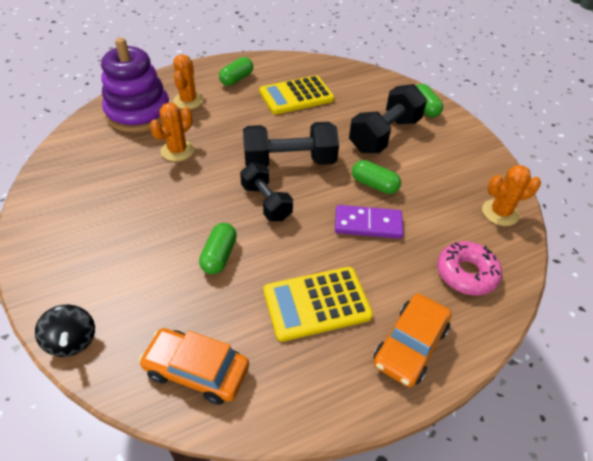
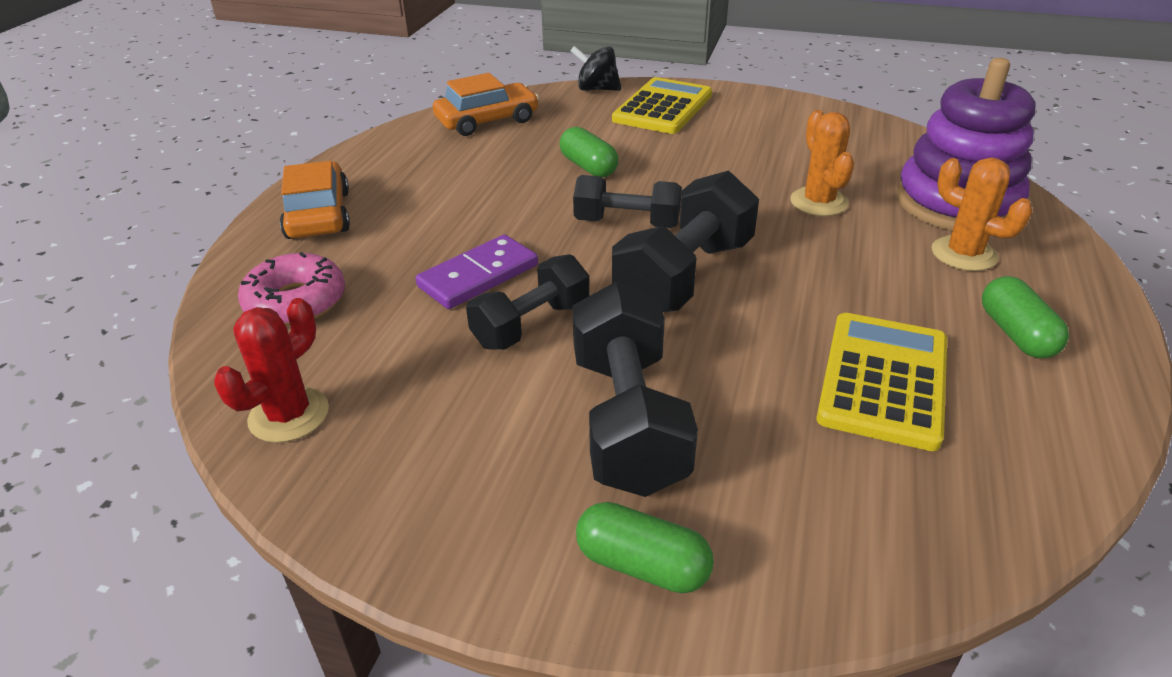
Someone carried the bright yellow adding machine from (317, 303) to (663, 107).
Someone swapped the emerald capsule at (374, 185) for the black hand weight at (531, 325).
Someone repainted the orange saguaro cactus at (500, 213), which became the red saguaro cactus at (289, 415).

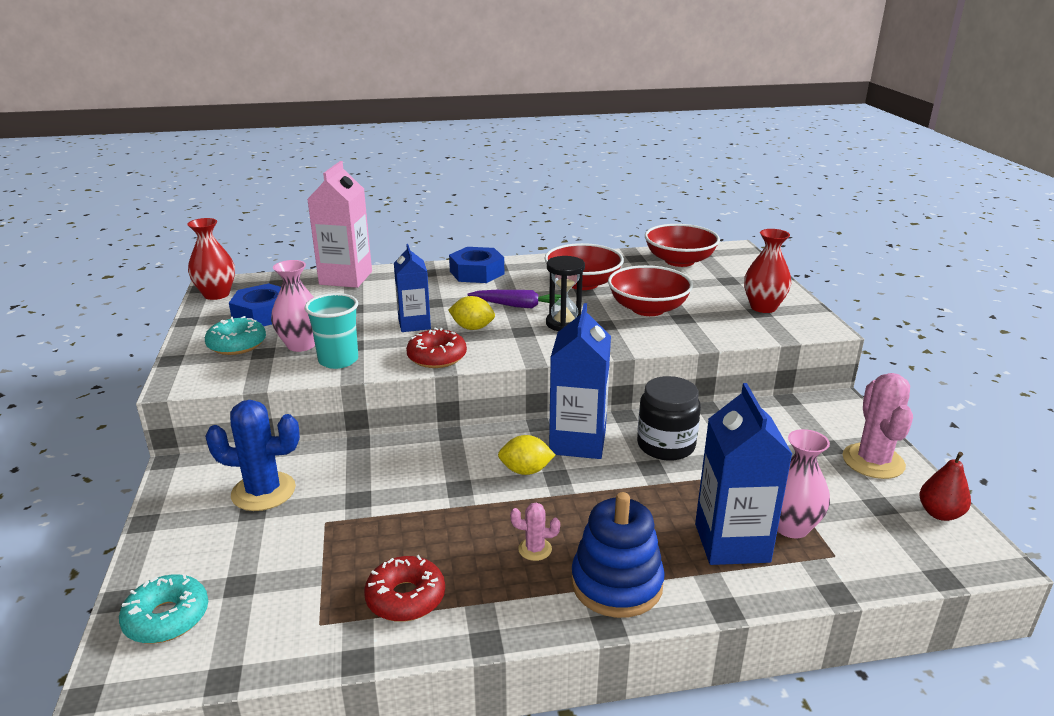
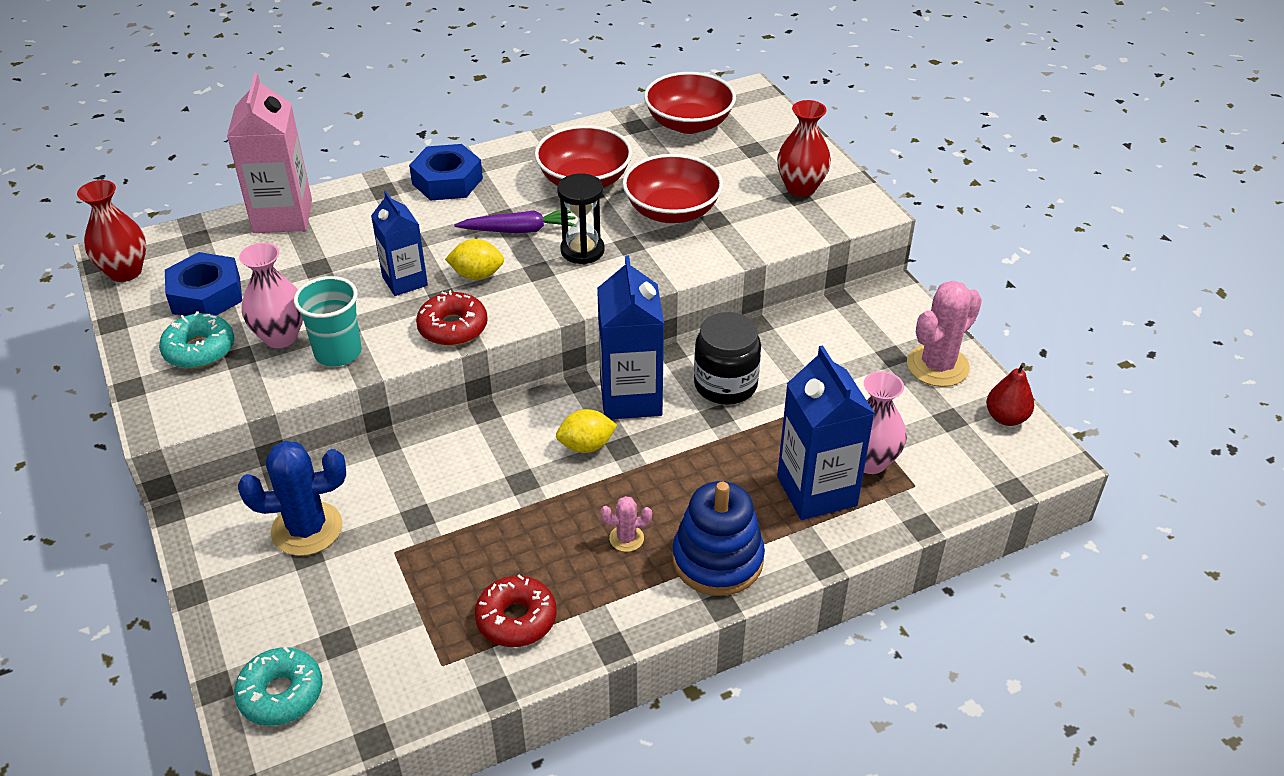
Someone rotated the rosy saguaro cactus at (873, 461) by 60 degrees clockwise.

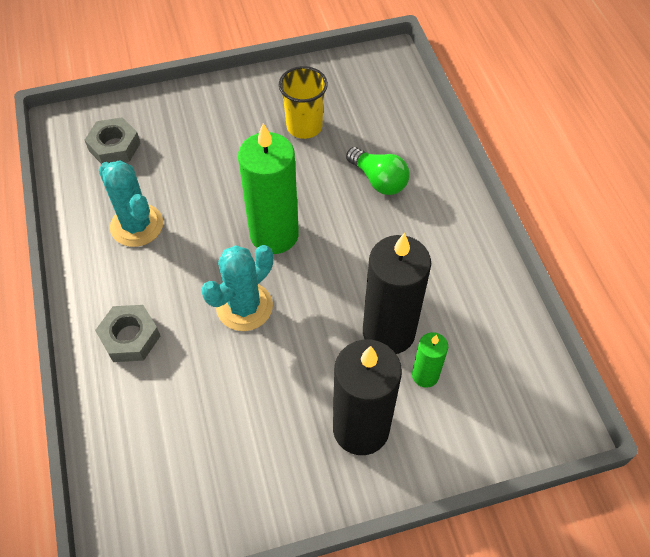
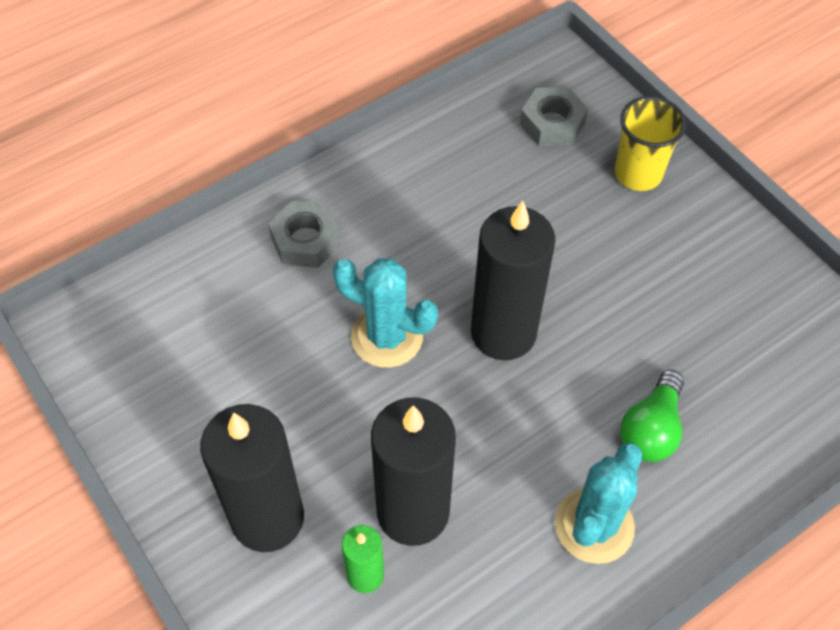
Someone carried the turquoise saguaro cactus from (137, 225) to (594, 525).
Someone carried the bright yellow cup from (304, 126) to (638, 173).
Someone repainted the emerald candle at (274, 234), which became the black candle at (503, 333).

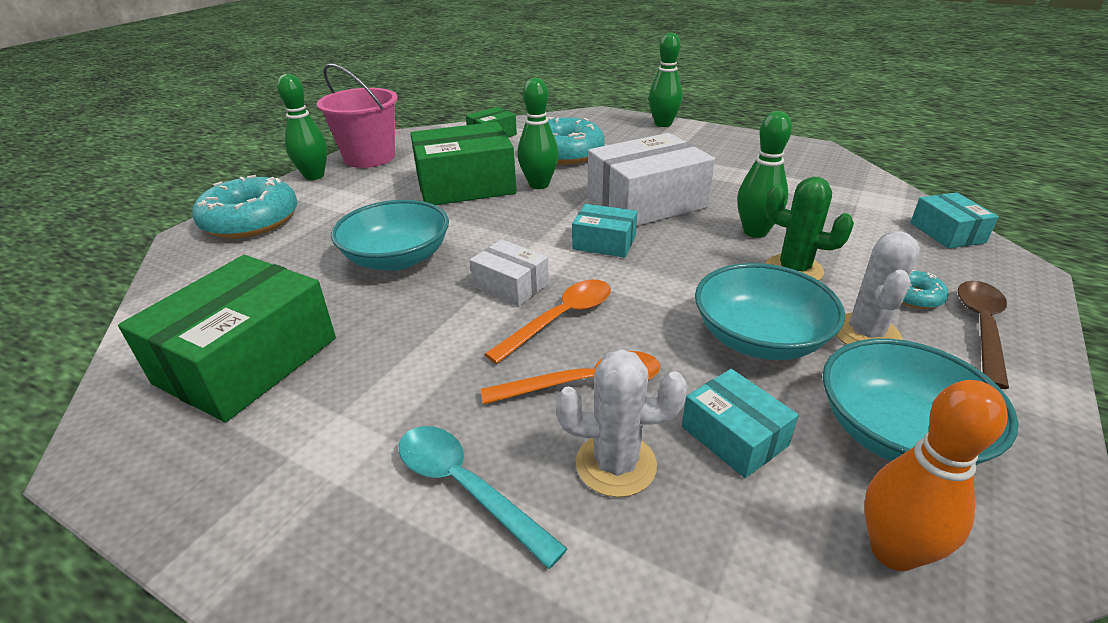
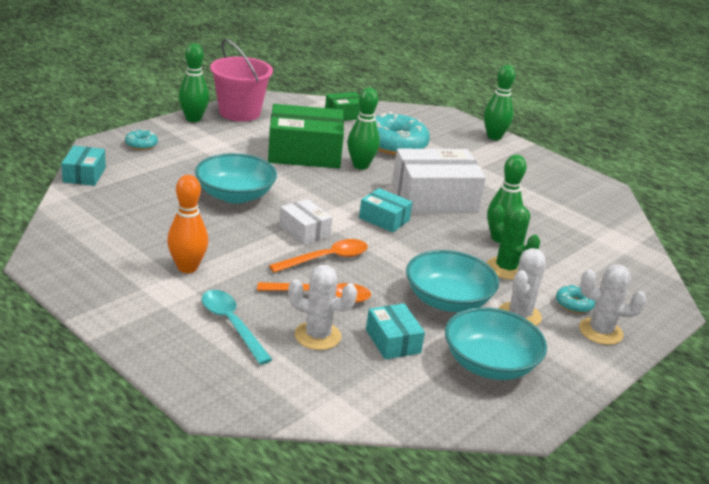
Someone took away the emerald box at (247, 360).
Someone carried the orange tenpin from (893, 551) to (187, 267).
Someone carried the turquoise box from (947, 232) to (84, 175).
Someone swapped the dark brown tablespoon at (981, 328) for the pure white saguaro cactus at (600, 331).
Someone scaled the turquoise doughnut at (251, 221) by 0.45.

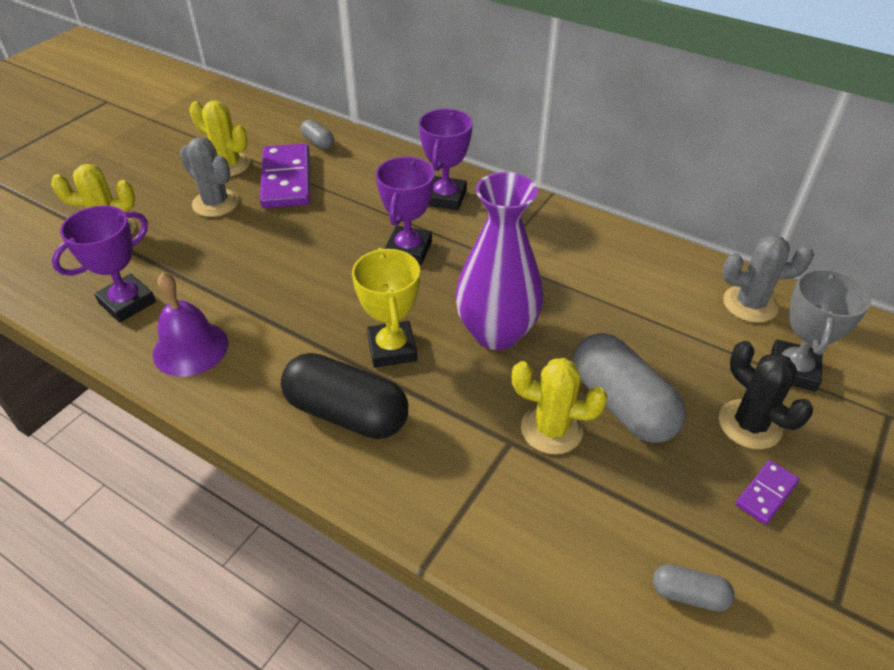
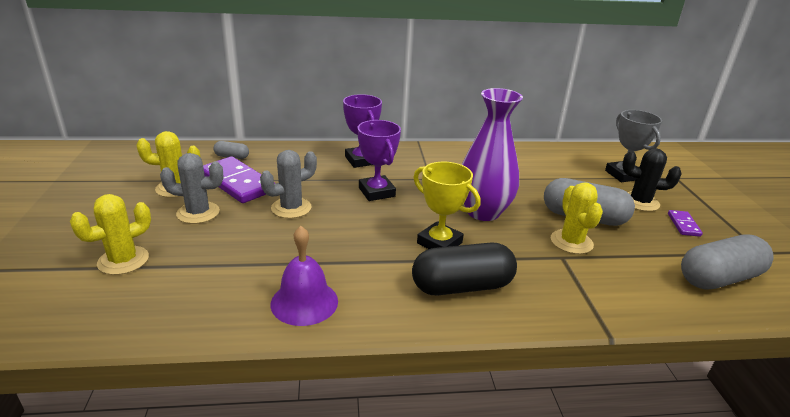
Someone took away the purple award cup at (127, 302).
Someone carried the grey saguaro cactus from (750, 304) to (291, 208).
Someone rotated the bright yellow saguaro cactus at (551, 429) by 75 degrees counterclockwise.
Someone scaled the grey capsule at (689, 594) by 2.09.

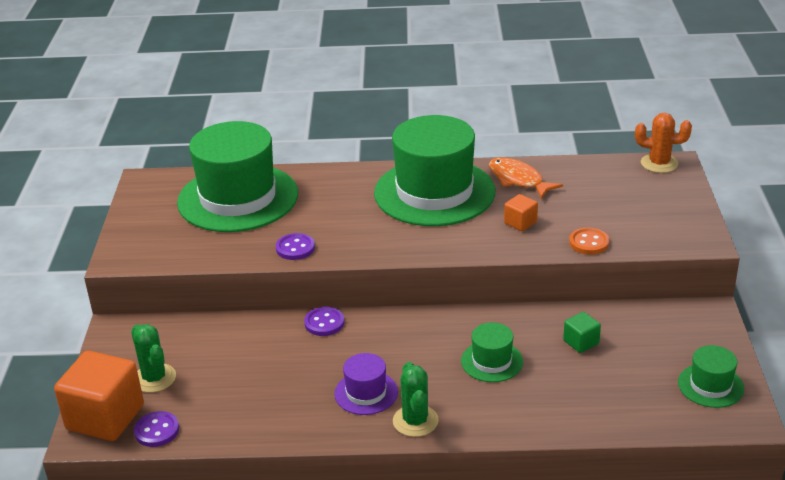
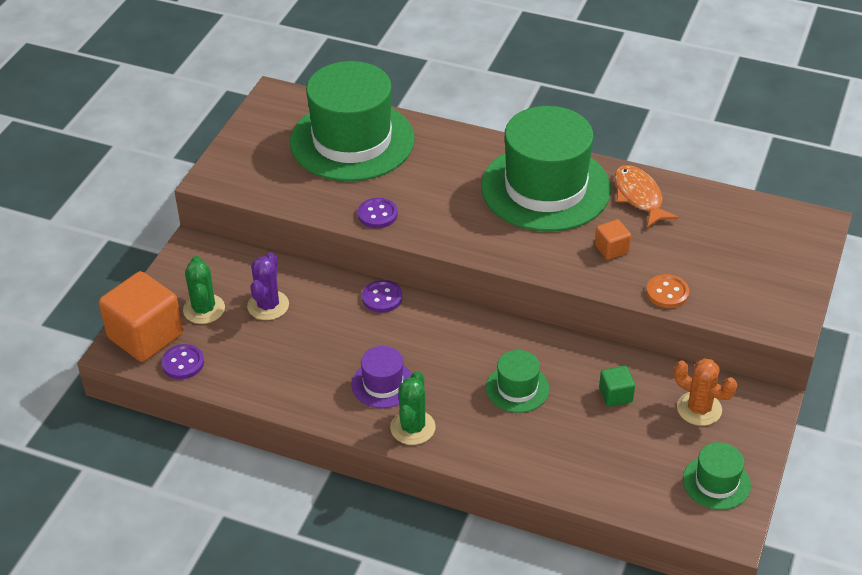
Someone put down the purple saguaro cactus at (268, 305).
Someone carried the orange saguaro cactus from (659, 163) to (699, 409).

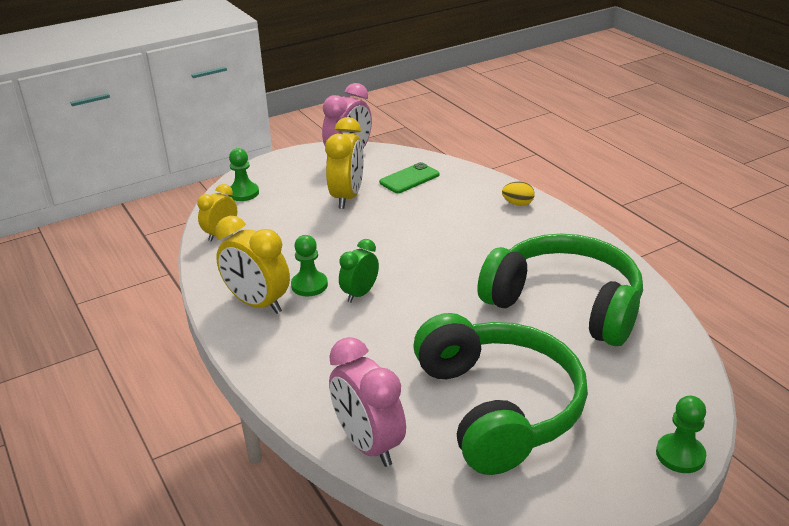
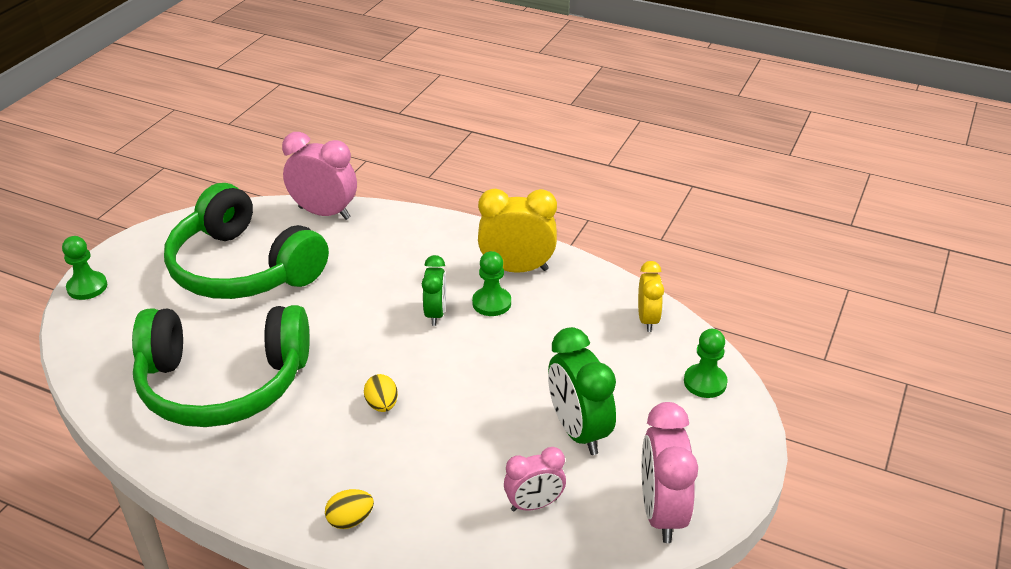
Someone put down the bright yellow egg at (382, 405).
Someone swapped the emerald smartphone at (409, 179) for the rosy bedside clock at (534, 504).
Someone repainted the bright yellow bedside clock at (347, 197), which became the emerald bedside clock at (578, 431).

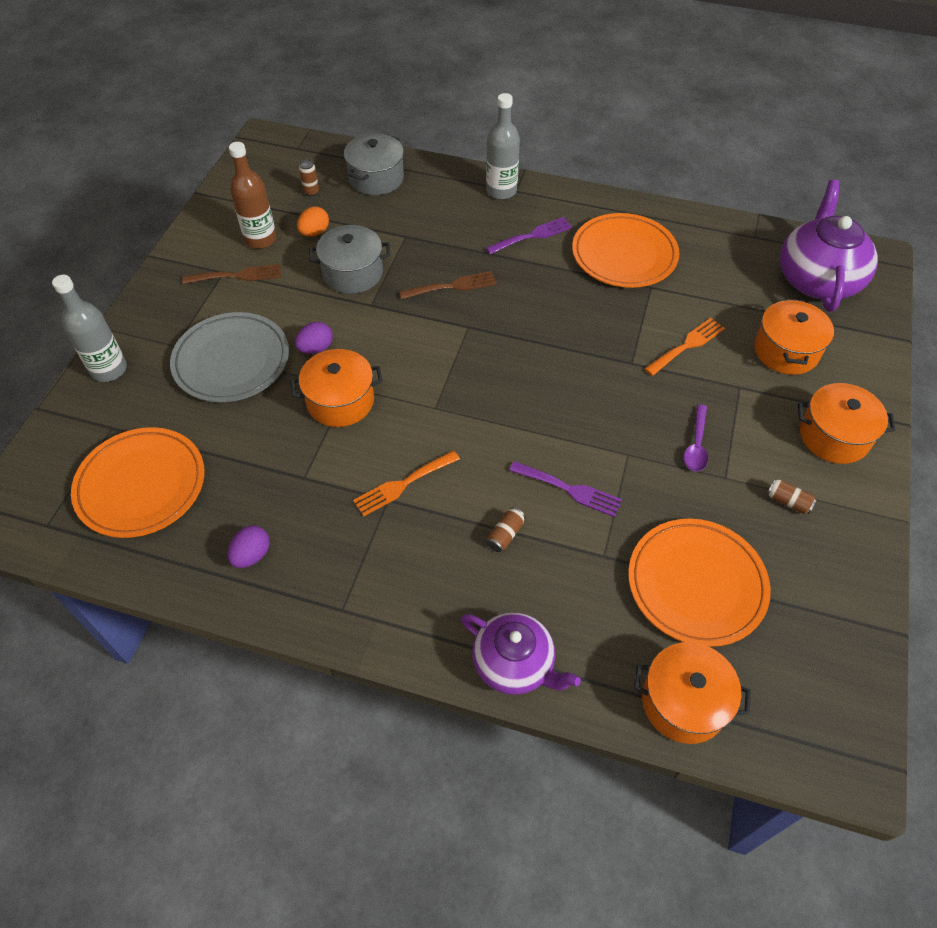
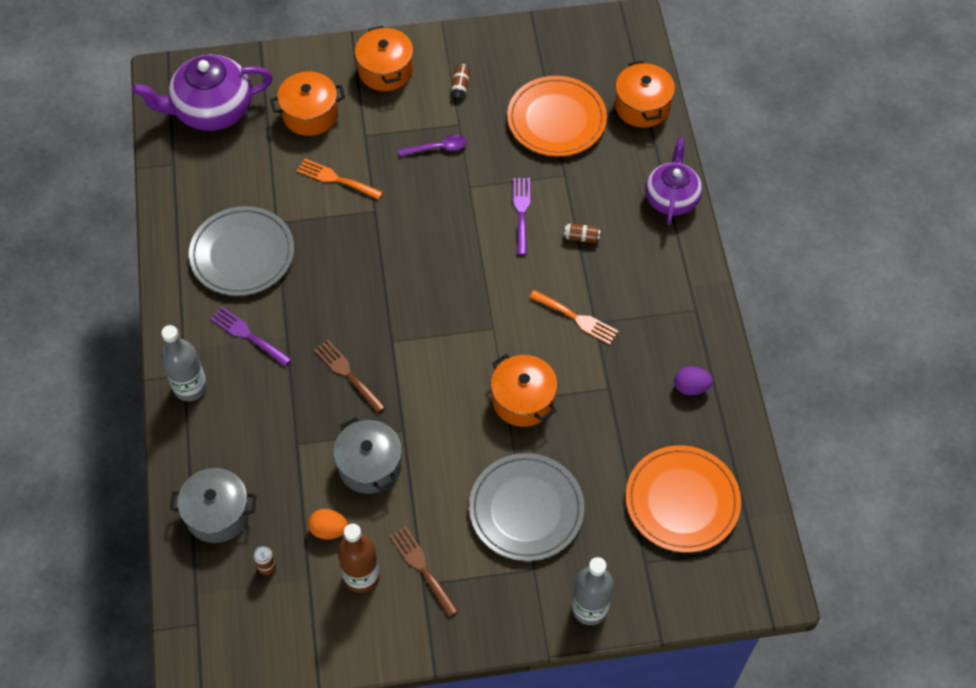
Someone took away the purple egg at (316, 348).
Someone repainted the orange flat dish at (624, 255), which became the grey flat dish at (242, 254).

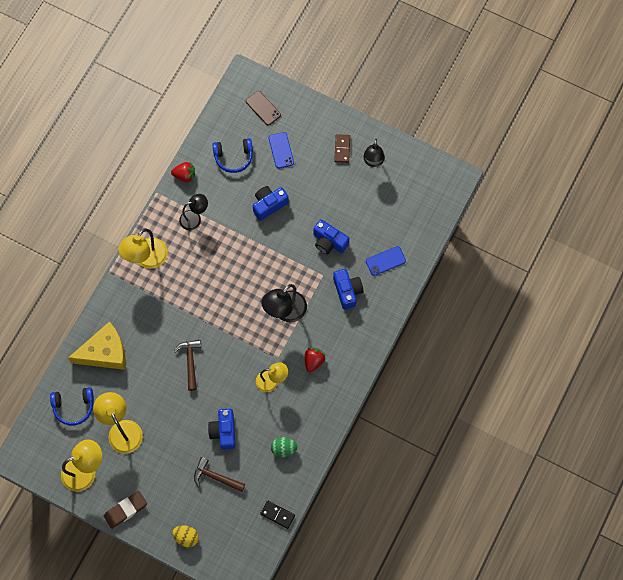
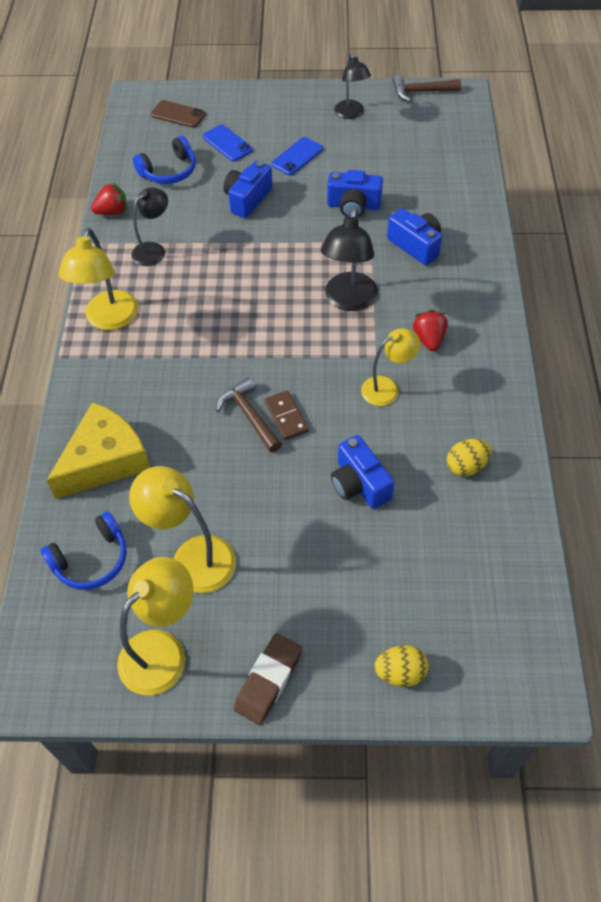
Someone took away the black domino tile at (277, 514).
Someone carried the dark brown claw hammer from (215, 477) to (421, 92).
Someone carried the dark brown domino tile from (342, 149) to (286, 417).
Someone carried the cobalt smartphone from (385, 261) to (297, 156).
Someone repainted the emerald egg at (283, 449), which became the bright yellow egg at (466, 466).

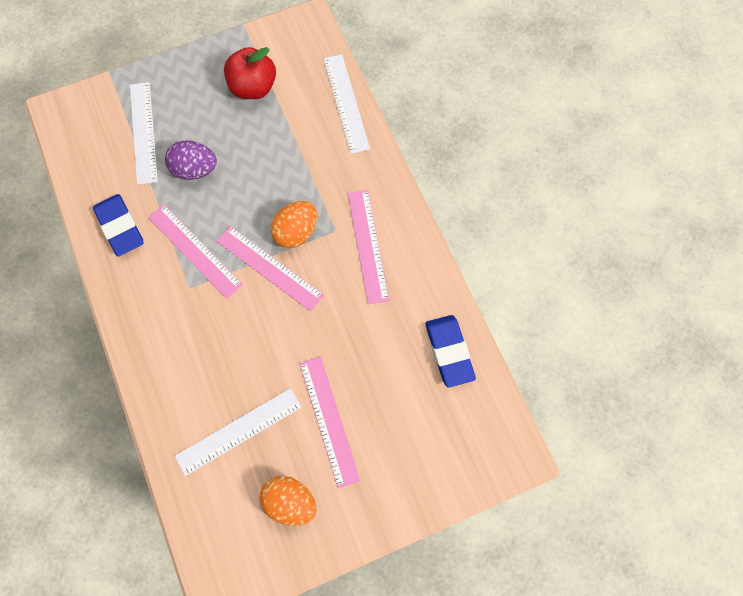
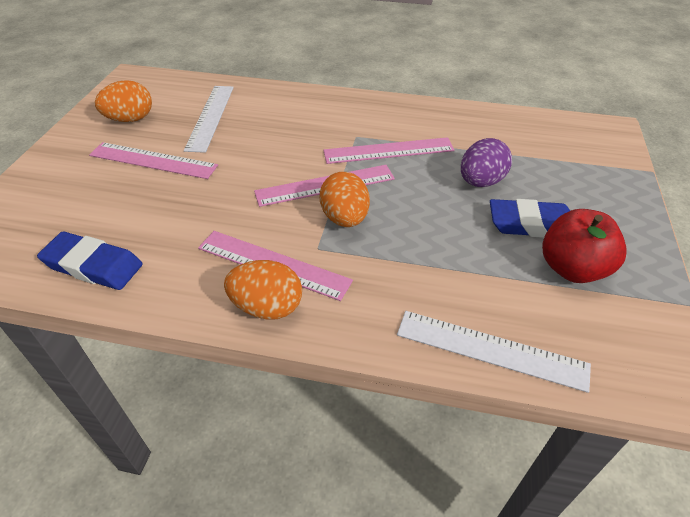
Someone took away the pure white straightedge at (143, 132).
Someone put down the orange egg at (267, 307).
Someone carried the cobalt pencil eraser from (120, 227) to (531, 224).

